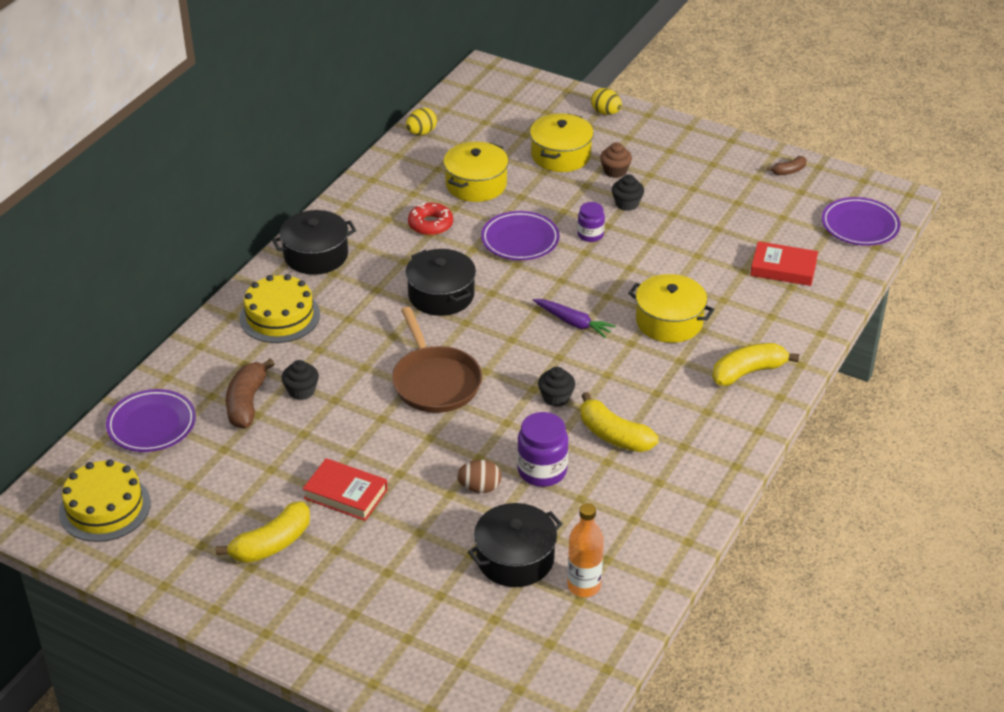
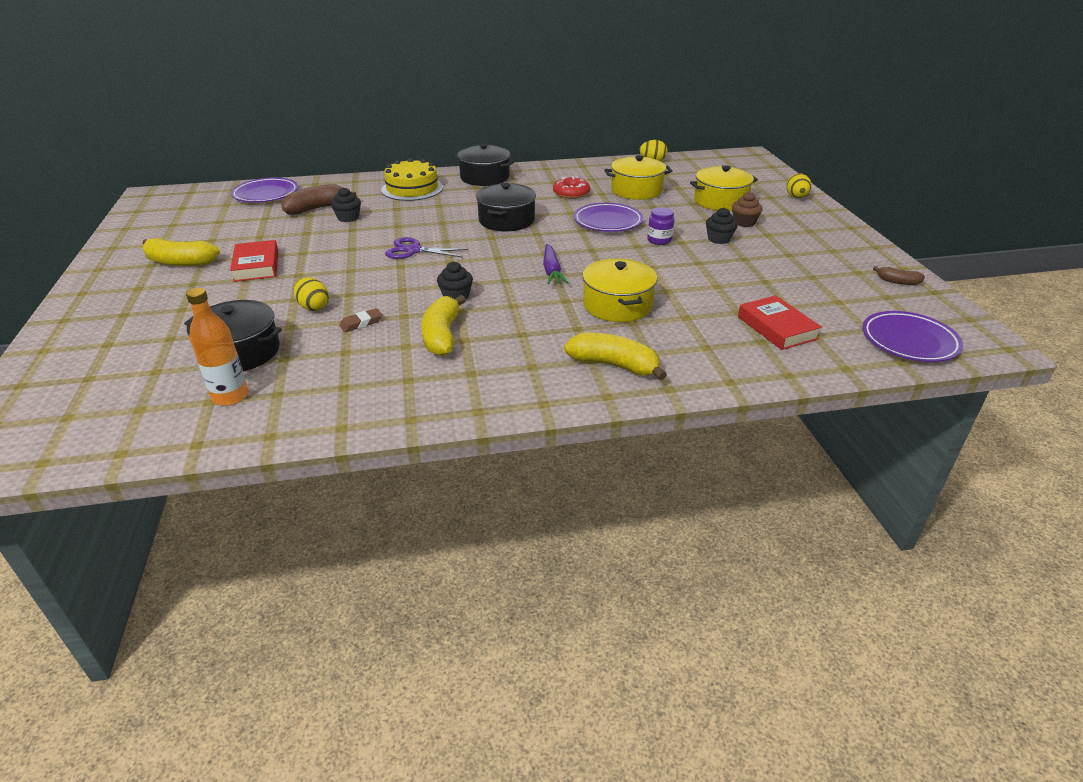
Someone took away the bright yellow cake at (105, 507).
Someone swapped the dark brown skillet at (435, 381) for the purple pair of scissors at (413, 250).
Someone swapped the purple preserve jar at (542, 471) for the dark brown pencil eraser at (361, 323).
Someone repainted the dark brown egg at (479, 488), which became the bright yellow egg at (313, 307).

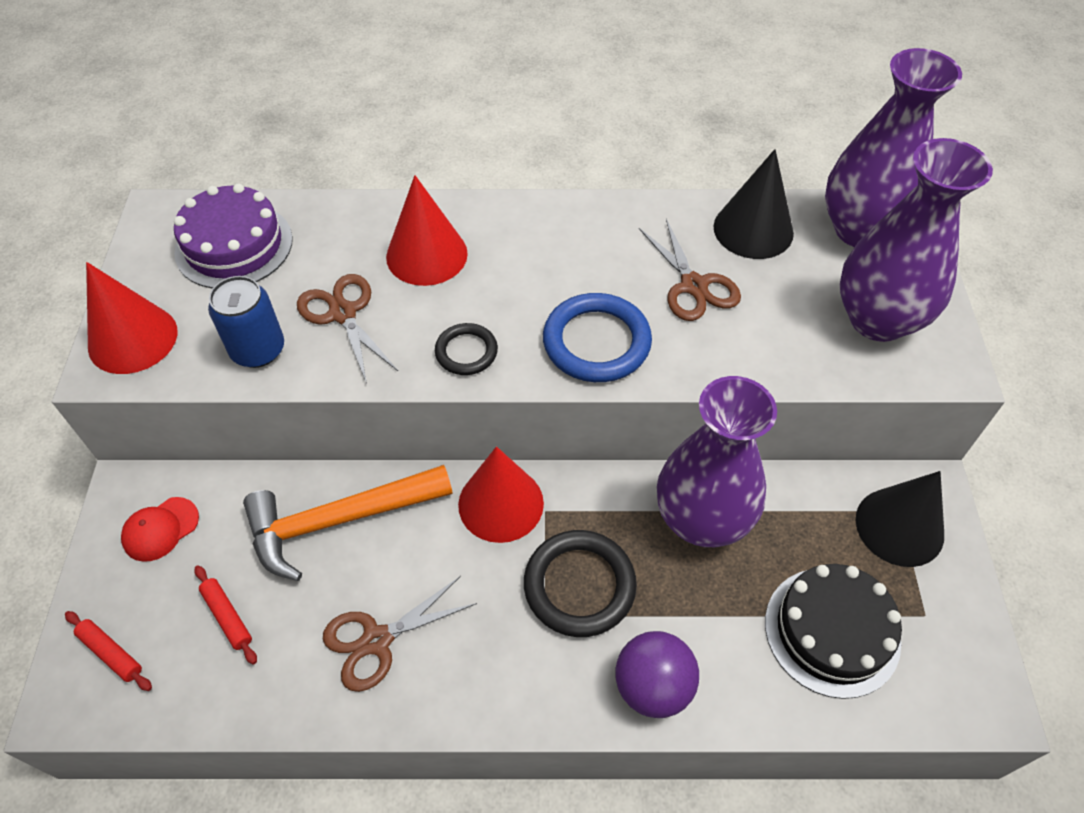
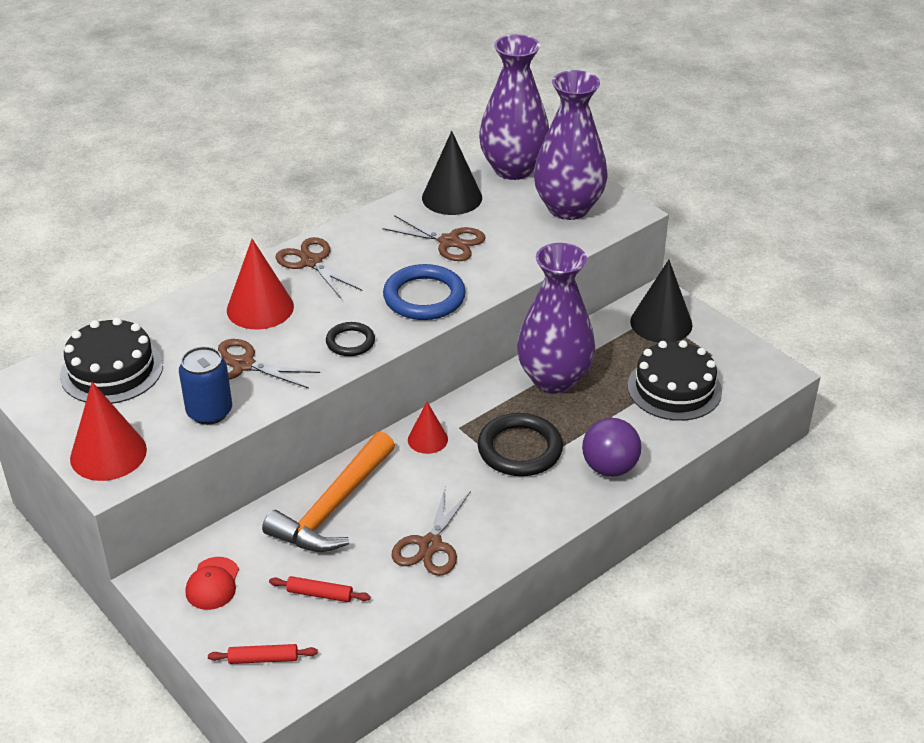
Someone put down the dark brown pair of scissors at (311, 262).
Someone repainted the purple cake at (234, 245), which became the black cake at (111, 370).
Someone scaled the red cone at (501, 503) by 0.59.

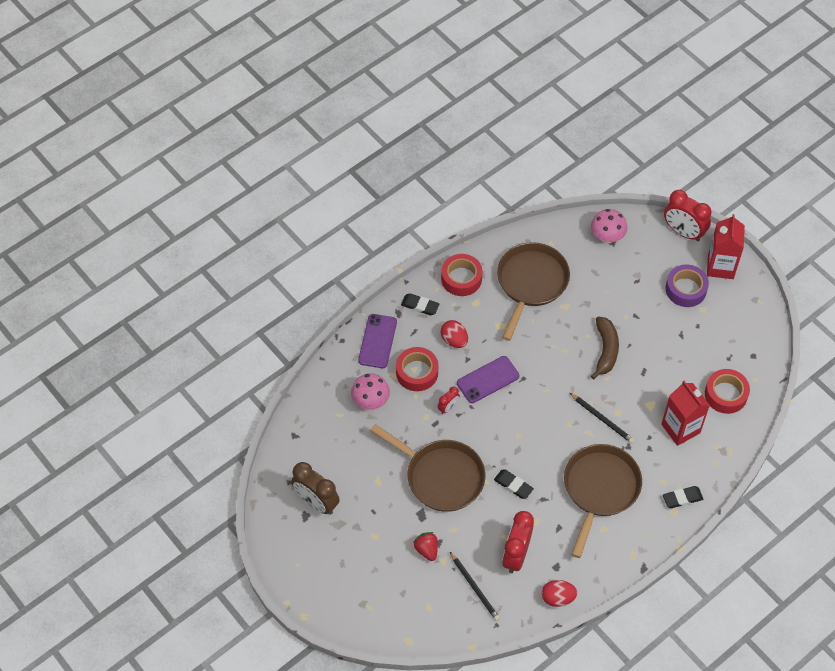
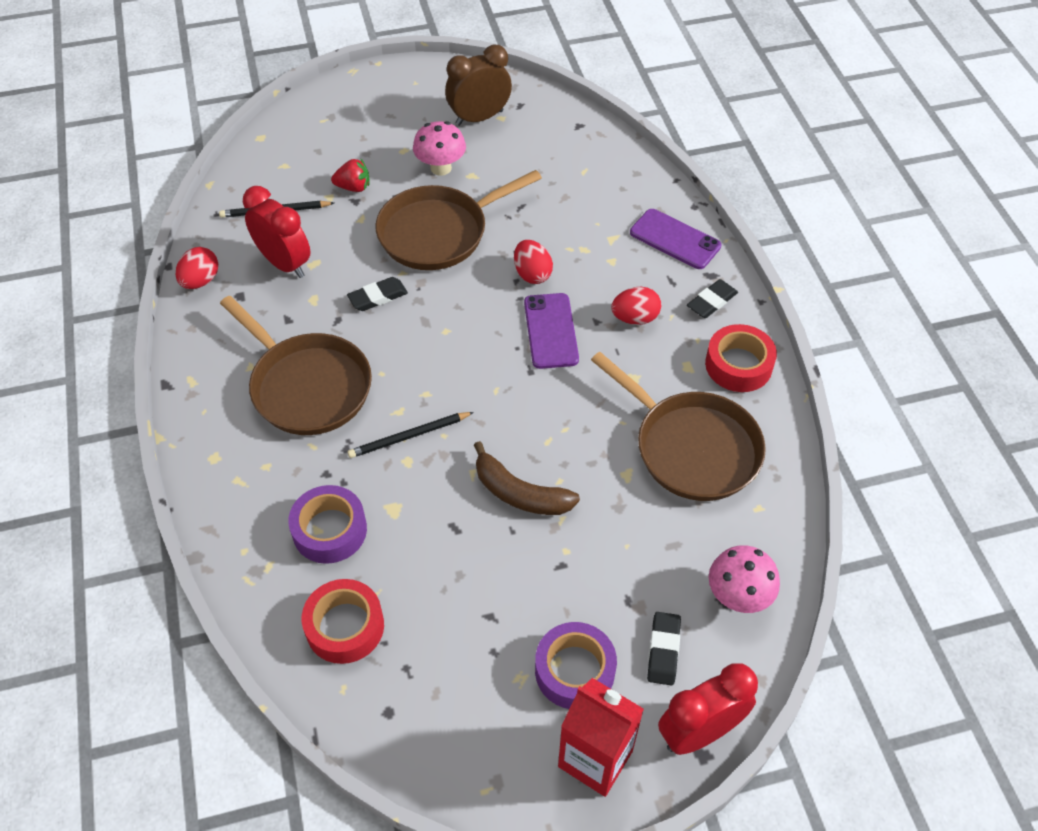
Someone took away the red tape at (417, 372).
Someone carried the rosy fungus from (370, 401) to (441, 168).
Someone carried the black pencil eraser from (682, 498) to (663, 650).
Someone swapped the red bedside clock at (448, 408) for the red egg at (532, 274).
Someone swapped the red carton at (680, 428) for the purple tape at (329, 530).

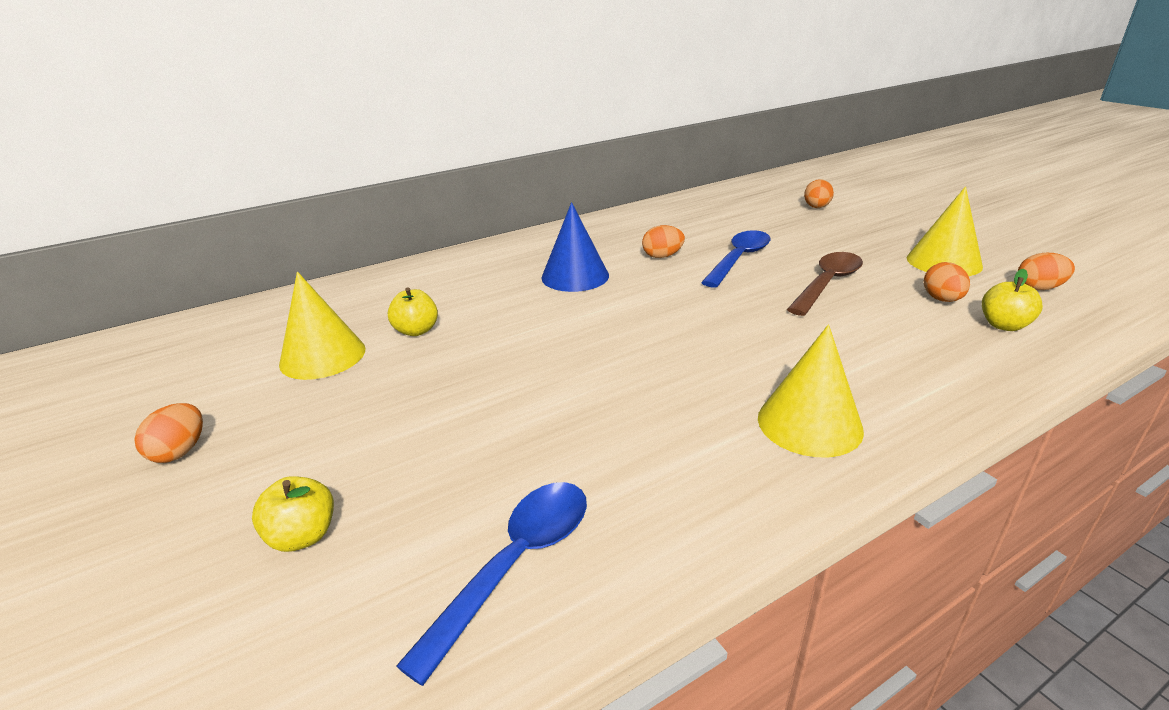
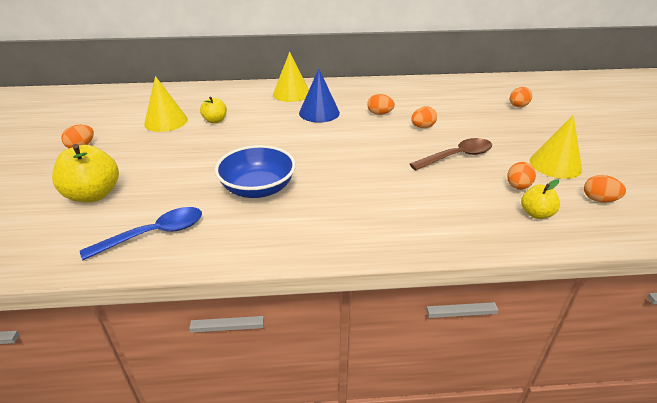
Someone put down the cobalt bowl at (258, 188).
Someone carried the bright yellow cone from (809, 423) to (291, 93).
Someone swapped the cobalt tablespoon at (739, 259) for the orange egg at (422, 127).
Someone scaled the bright yellow apple at (303, 536) by 1.75.

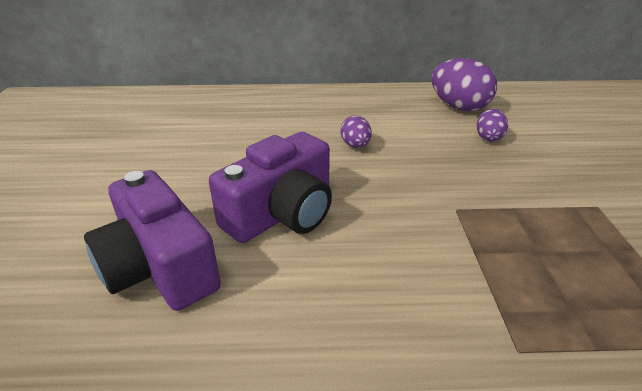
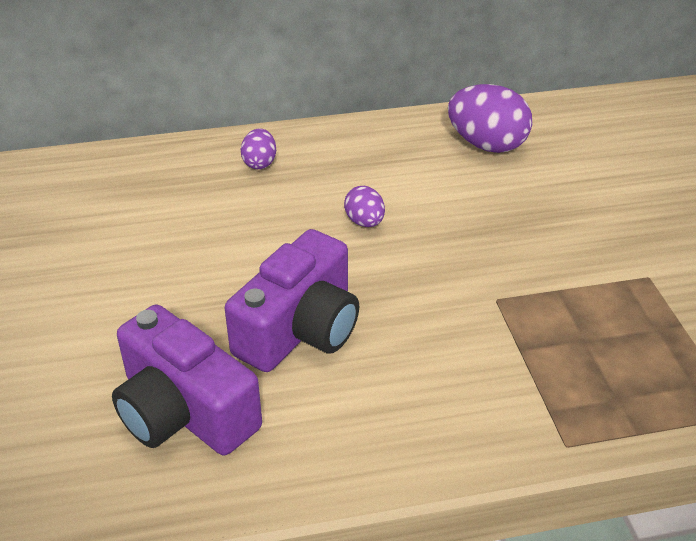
Someone carried the purple egg from (488, 137) to (259, 163).

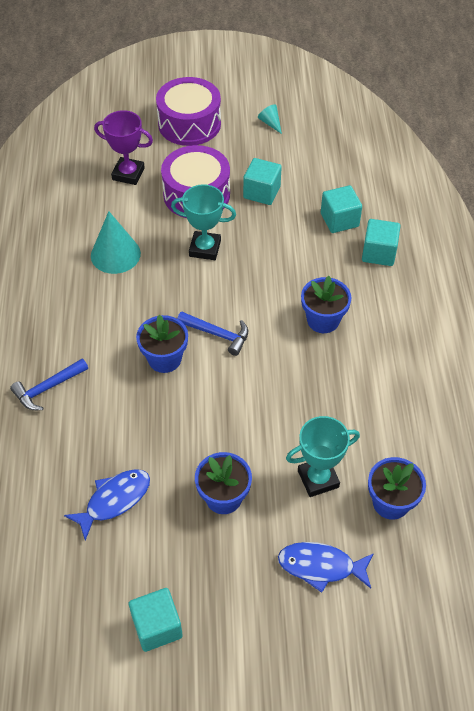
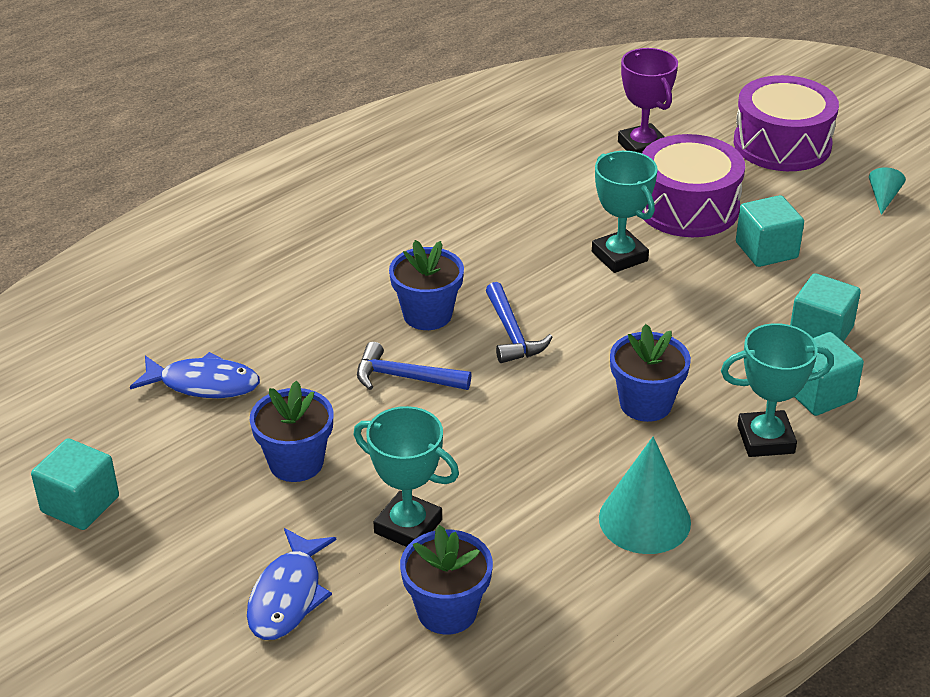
Someone put down the turquoise award cup at (765, 439).
Someone carried the cobalt claw hammer from (47, 388) to (405, 377).
Someone carried the turquoise cone from (115, 254) to (644, 520).
Someone rotated the cobalt fish figure at (321, 566) by 135 degrees counterclockwise.

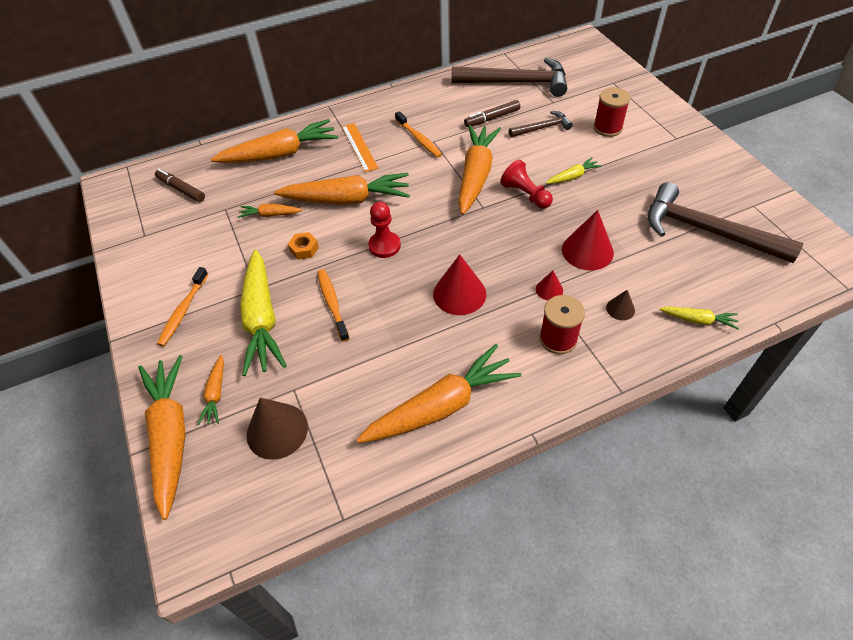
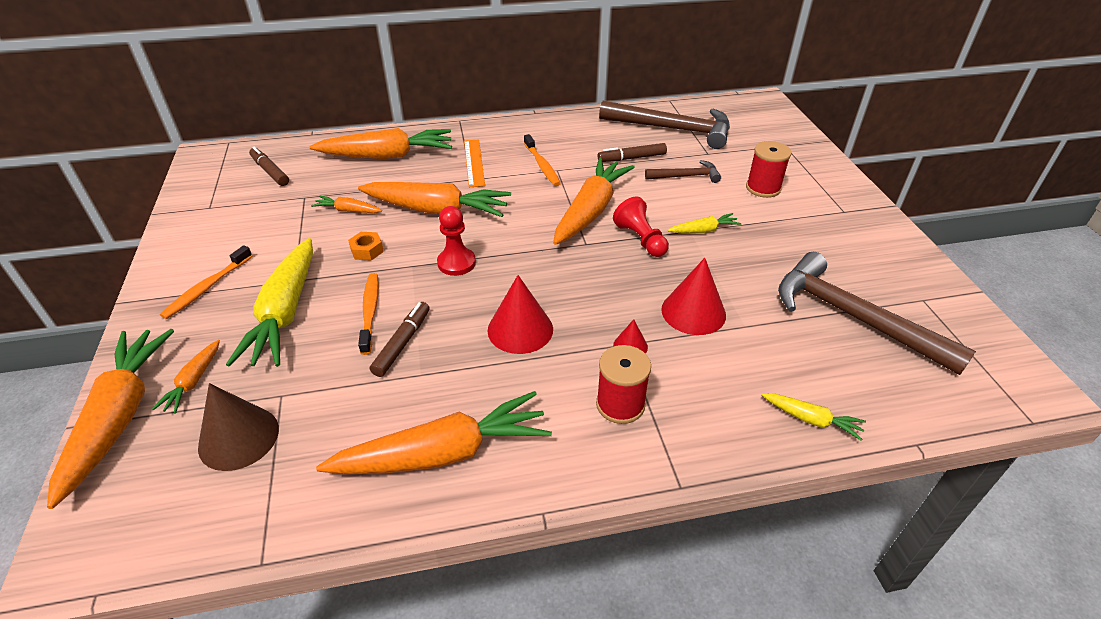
Someone took away the dark brown cone at (620, 309).
Someone put down the dark brown marker pen at (402, 343).

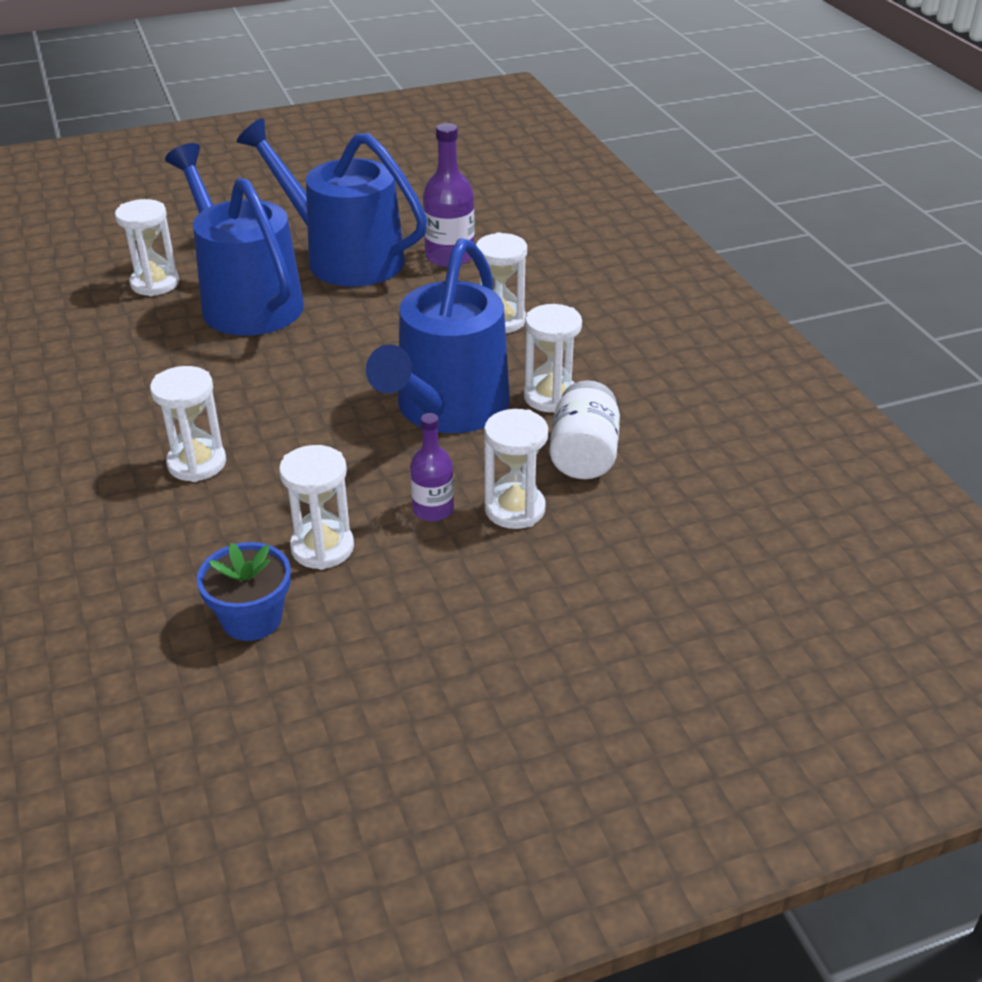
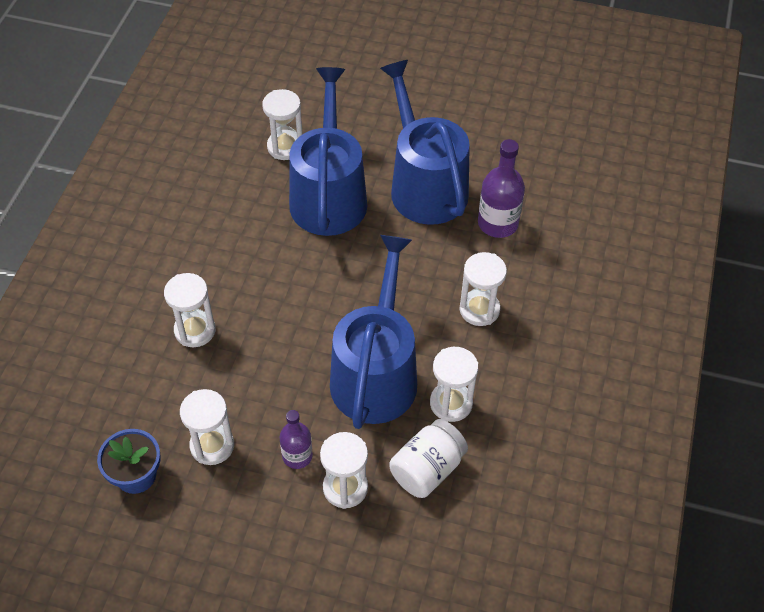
Someone rotated the cobalt watering pot at (447, 409) by 135 degrees clockwise.

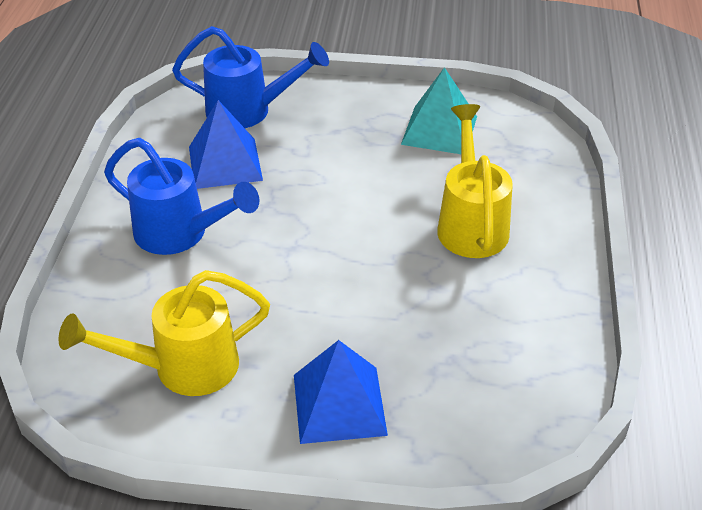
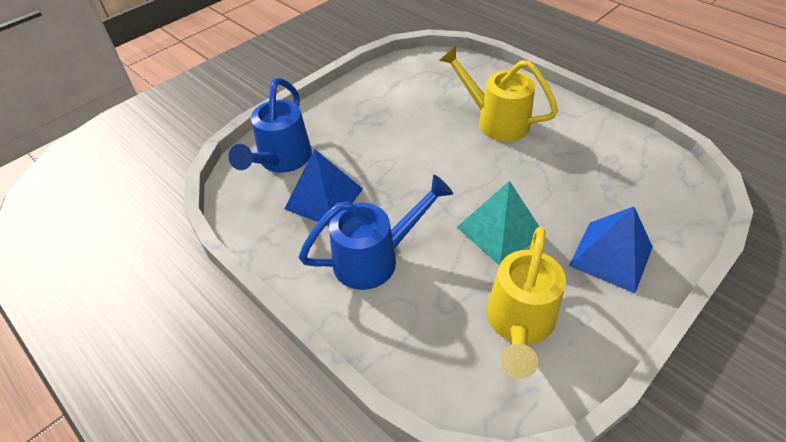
Someone carried the turquoise pyramid from (439, 130) to (500, 230).
Someone rotated the cobalt watering pot at (248, 111) by 150 degrees clockwise.

